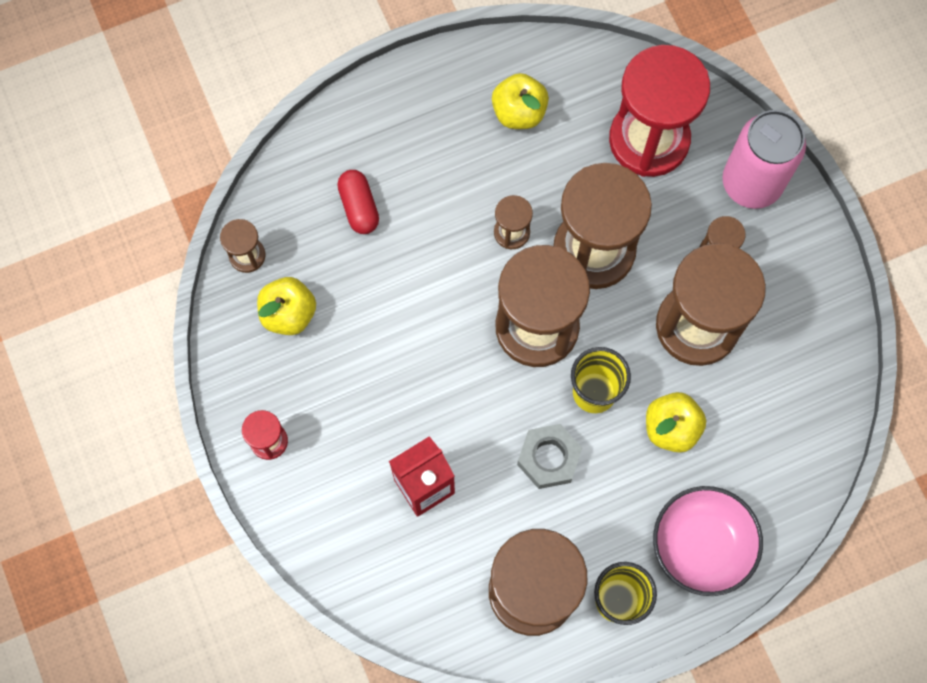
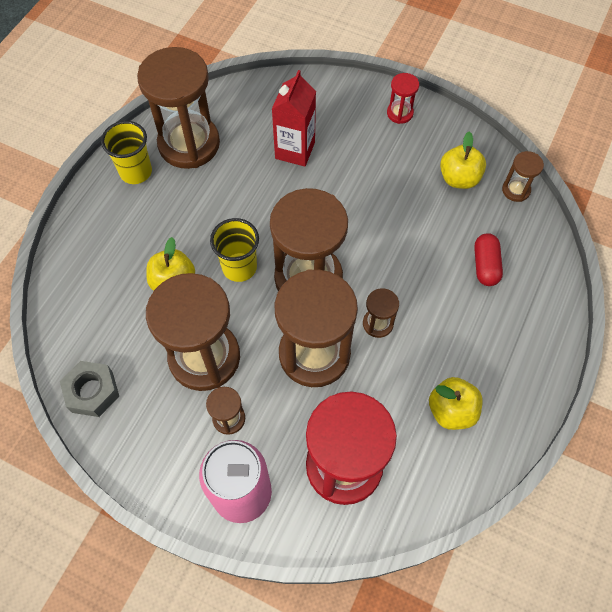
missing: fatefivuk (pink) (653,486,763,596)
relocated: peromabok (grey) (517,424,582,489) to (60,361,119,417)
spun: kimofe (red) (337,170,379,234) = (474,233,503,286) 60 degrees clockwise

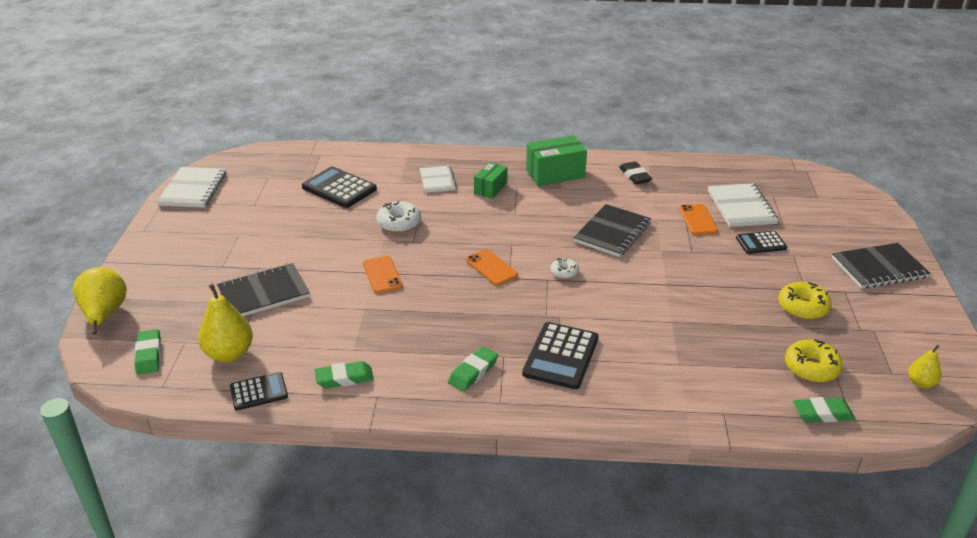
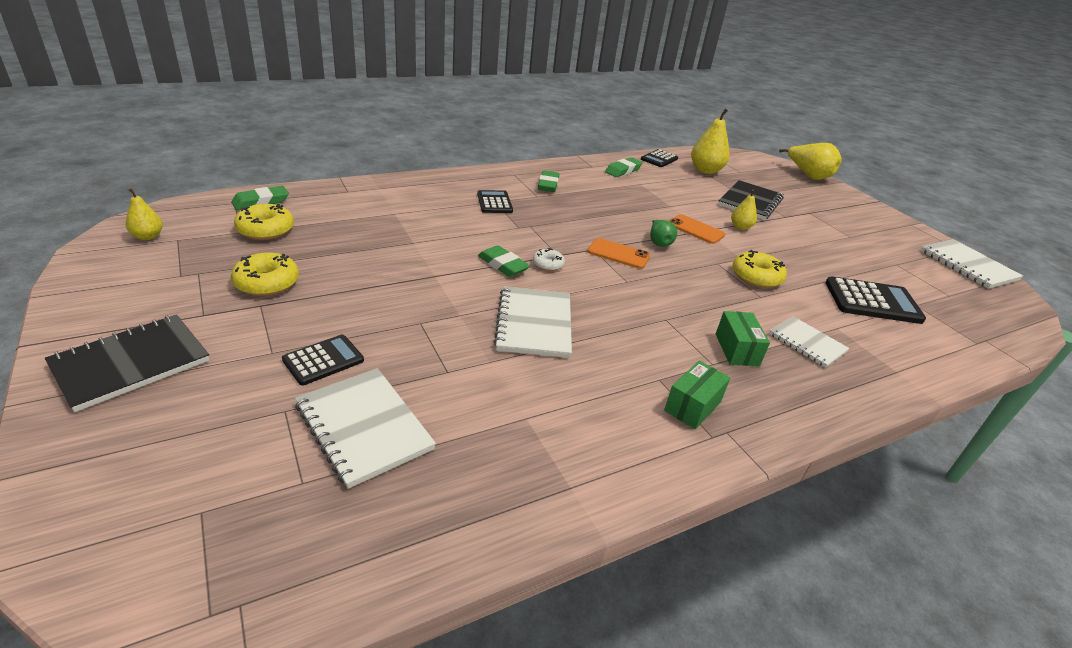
missing: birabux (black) (619,161,652,184); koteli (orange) (679,204,718,235)
appeared: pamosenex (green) (650,220,677,247); pamosenex (yellow) (731,189,757,230)
relocated: birabux (green) (135,329,161,375) to (478,246,530,277)
colour: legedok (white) (376,201,421,233) to legedok (yellow) (732,250,787,288); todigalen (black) (573,204,651,257) to todigalen (white) (494,286,572,358)
size: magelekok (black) (522,322,598,389) = (477,190,513,213) x0.61; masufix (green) (526,135,587,186) = (664,361,730,429) x0.63

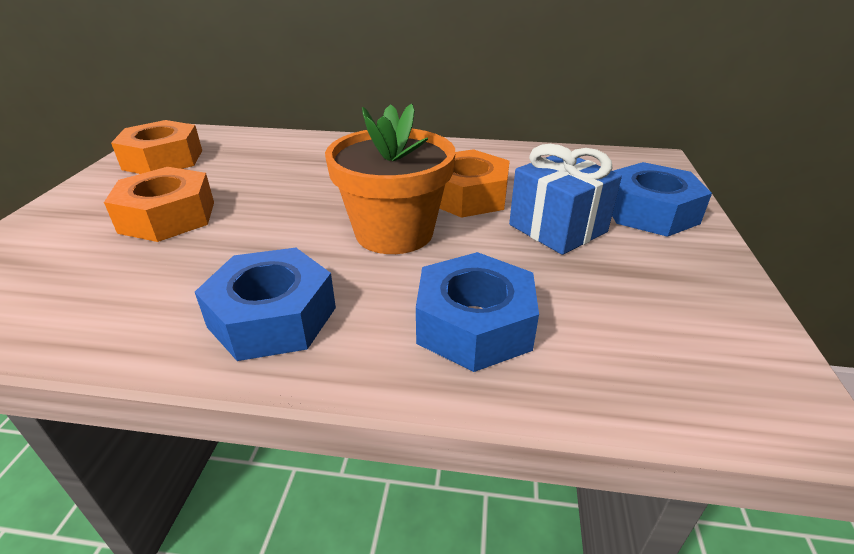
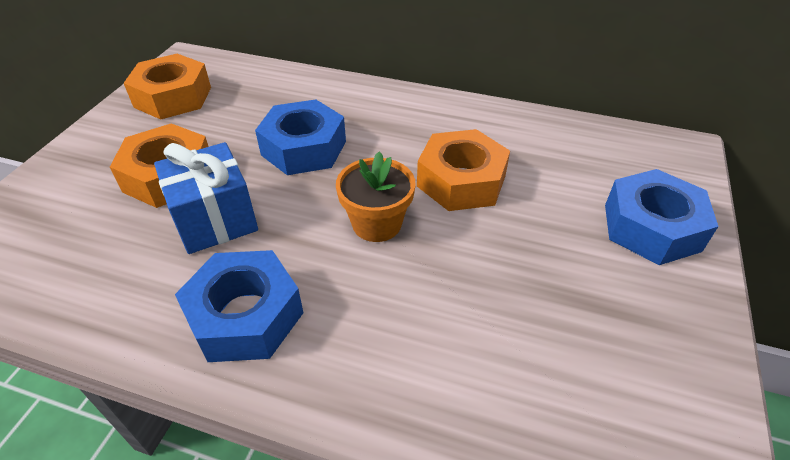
relocated: peromabok (blue) (416,252,539,372) to (255,99,346,175); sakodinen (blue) (509,144,622,255) to (154,142,258,254)
size: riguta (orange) (325,103,455,254) = (336,151,416,242) x0.64

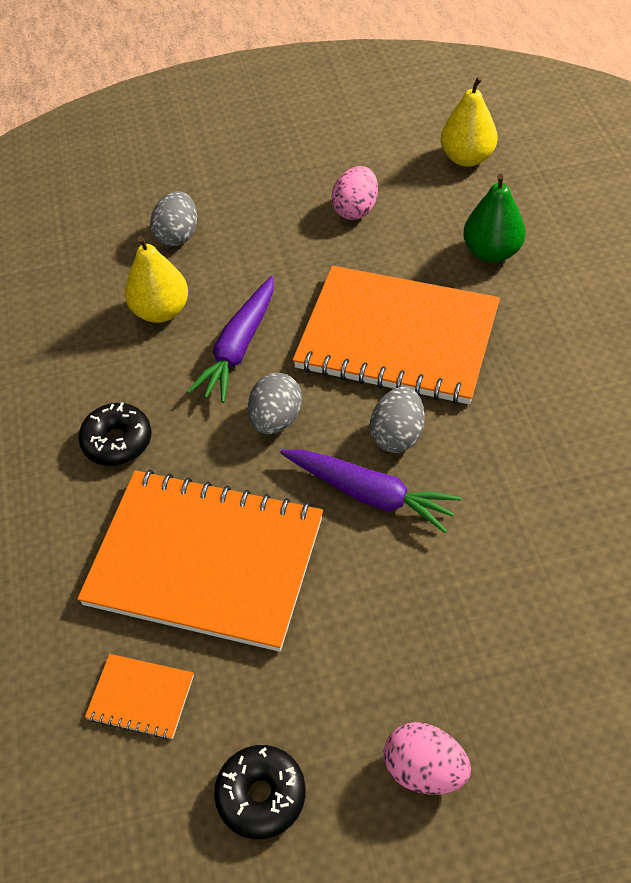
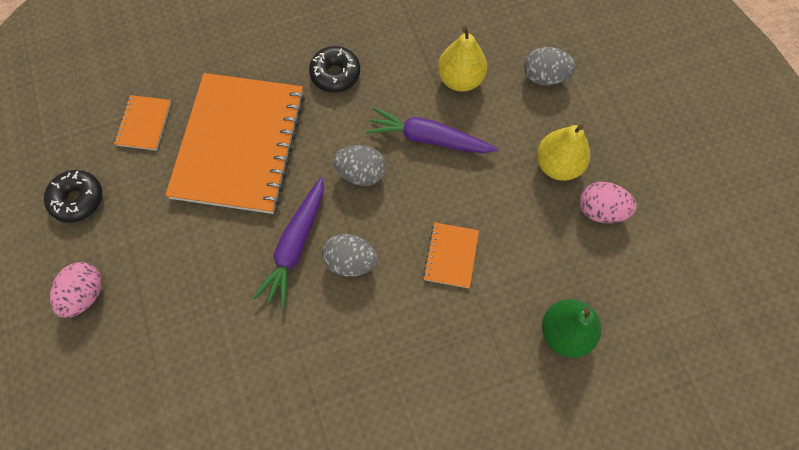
relocated: pamosenex (yellow) (441,76,498,167) to (537,125,590,181)
size: todigalen (orange) (293,266,500,404) = (423,222,479,288) x0.41

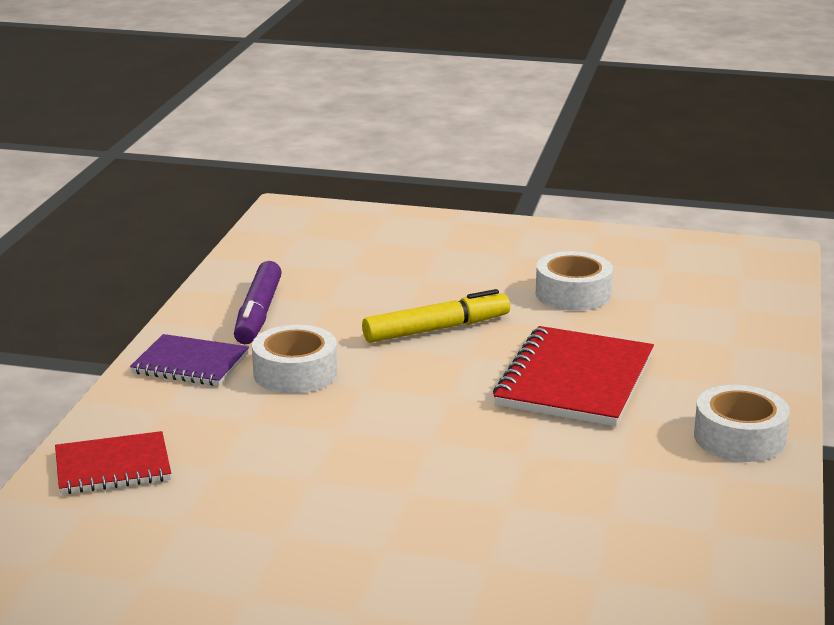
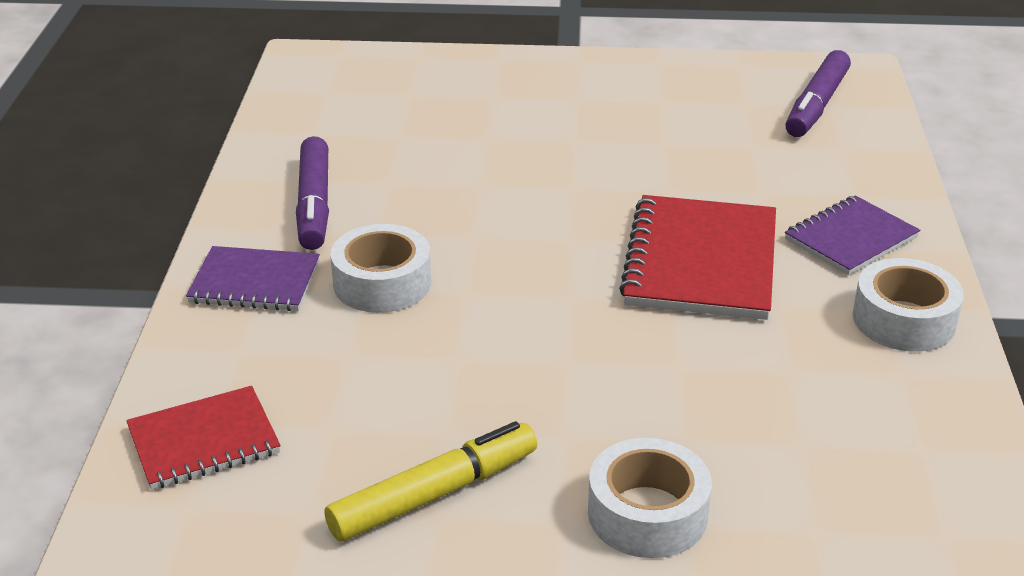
appeared: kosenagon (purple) (785,50,851,137); todigalen (purple) (785,195,920,275)
relocated: kosenagon (yellow) (362,289,510,343) to (325,421,537,542); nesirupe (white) (536,251,613,311) to (588,438,712,558)

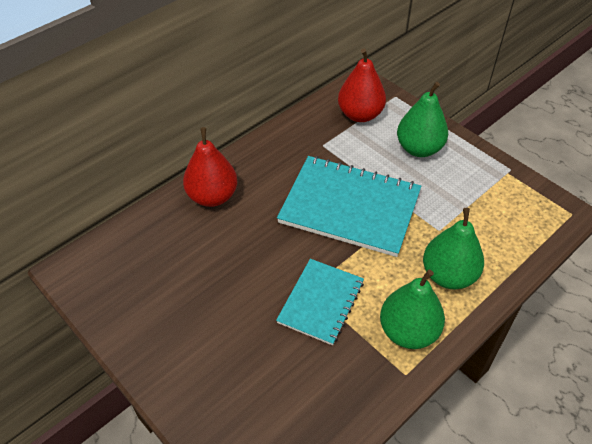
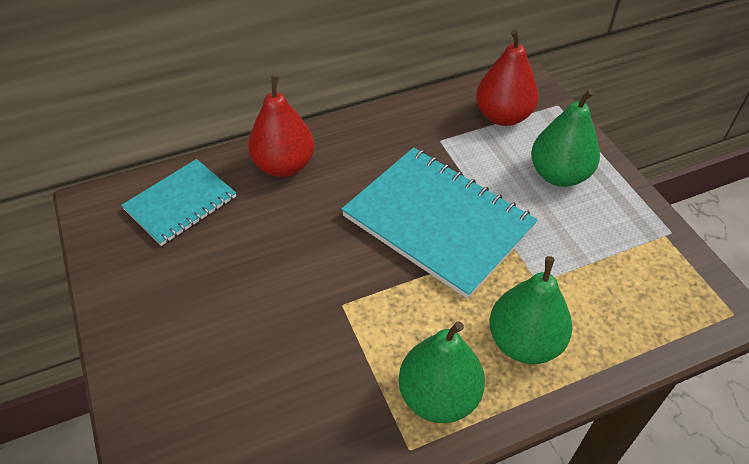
relocated: todigalen (turquoise) (276,259,364,345) to (121,159,236,246)

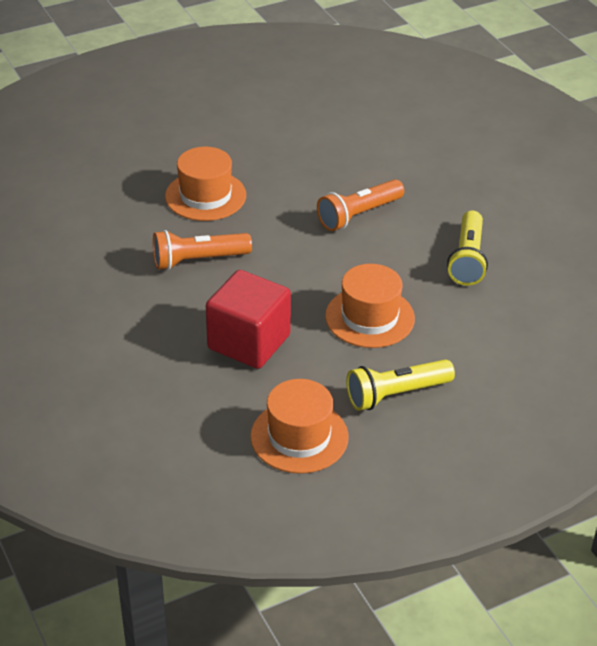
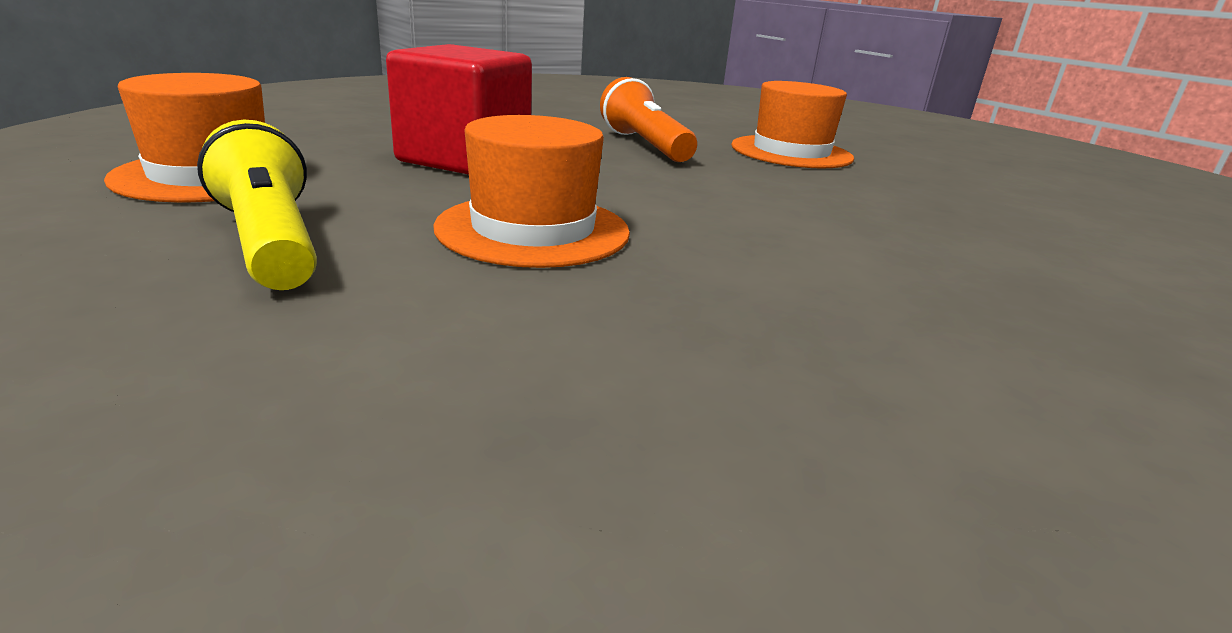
missing: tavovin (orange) (317,179,404,231); tavovin (yellow) (447,210,488,286)

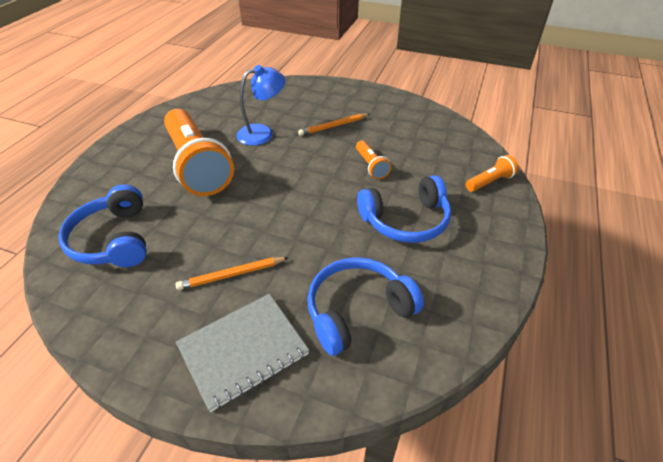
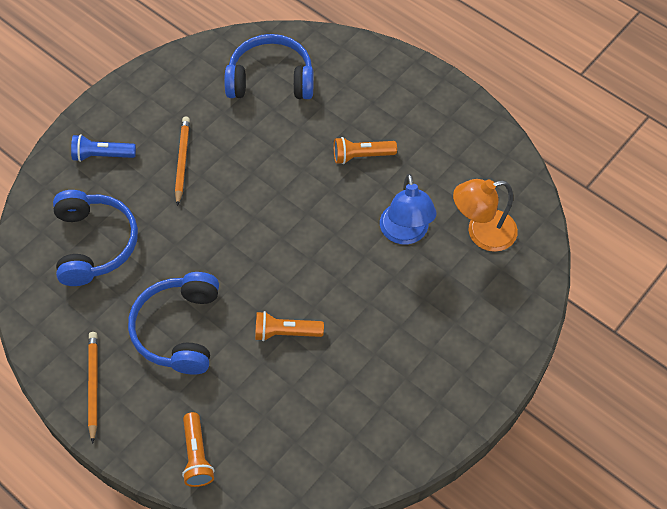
appeared: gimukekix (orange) (453,179,518,252)
relocated: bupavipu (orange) (298,114,370,136) to (88,332,98,444)
exchanged: todigalen (grey) (176,294,309,412) to tavovin (blue) (71,134,136,162)
size: tavovin (orange) (164,109,234,196) = (334,137,397,164) x0.43

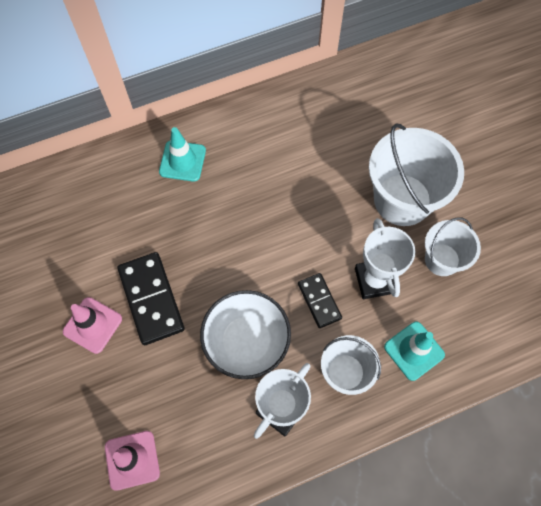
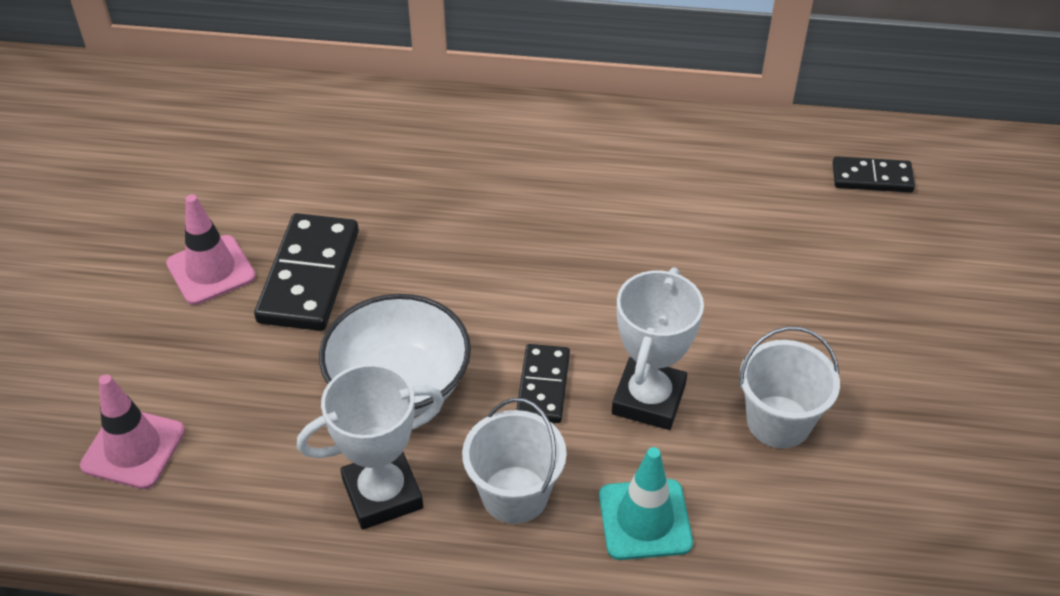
missing: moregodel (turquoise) (159,127,206,182); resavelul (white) (369,123,464,226)
appeared: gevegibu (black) (832,156,915,193)

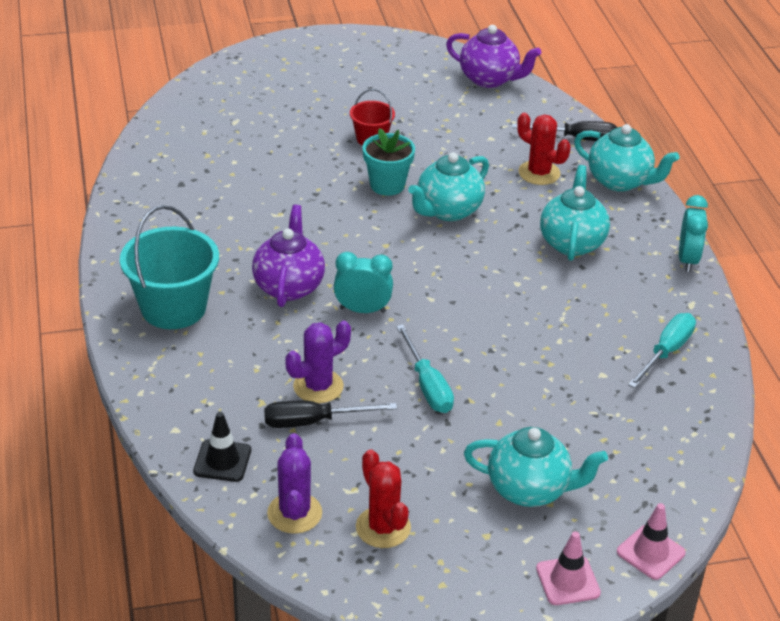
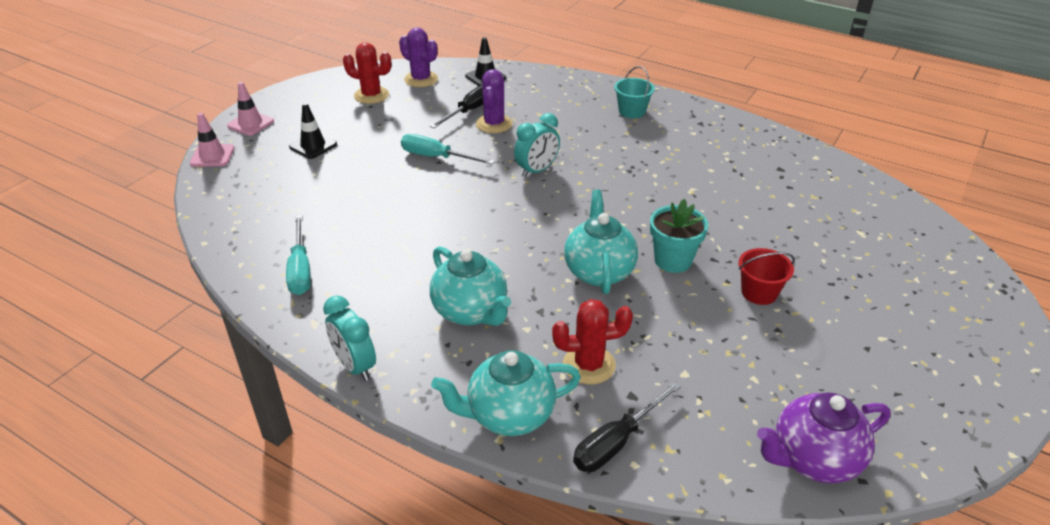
missing: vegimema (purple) (252,205,325,307)
exchanged: vegimema (turquoise) (464,427,608,507) to moregodel (black) (289,103,337,159)
size: resavelul (turquoise) (120,205,219,329) = (614,66,655,118) x0.54

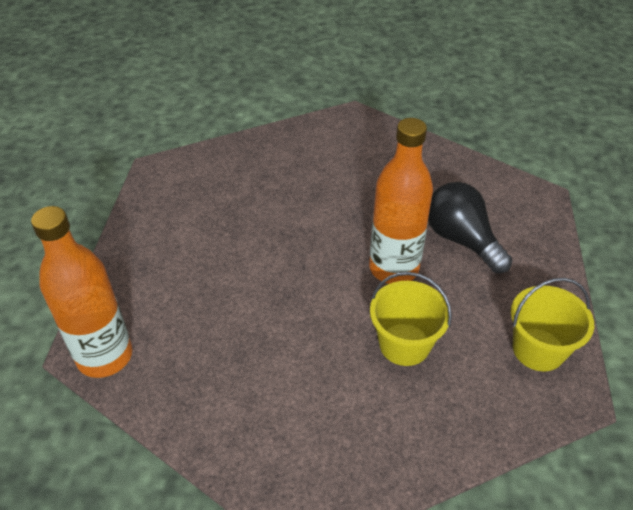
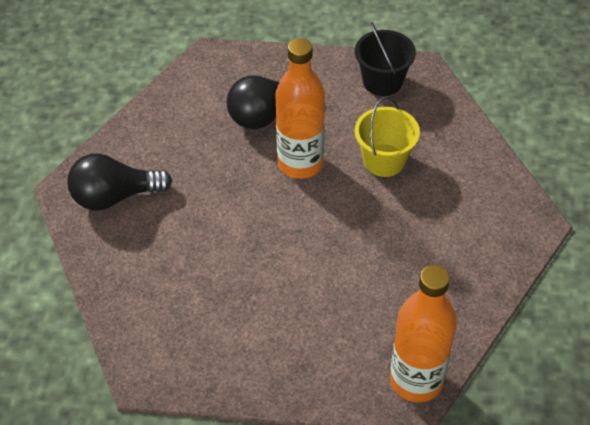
appeared: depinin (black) (67,153,172,210)
colour: resavelul (yellow) (511,278,594,371) to resavelul (black) (355,22,416,96)

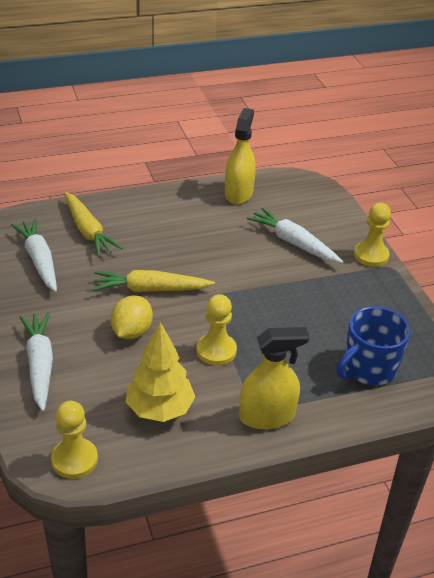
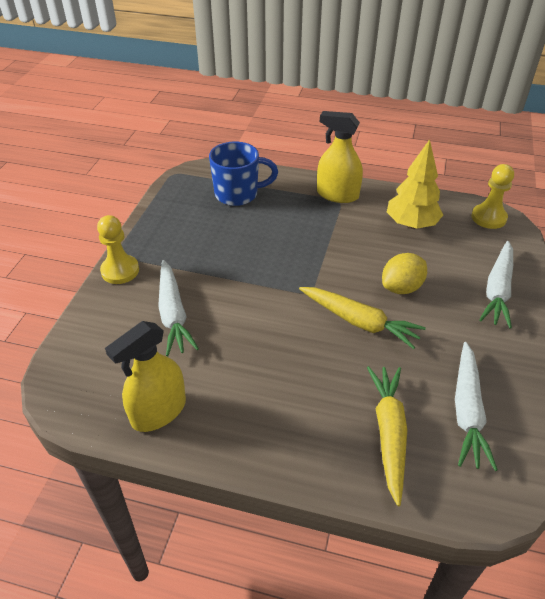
missing: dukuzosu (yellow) (197,294,237,366)

